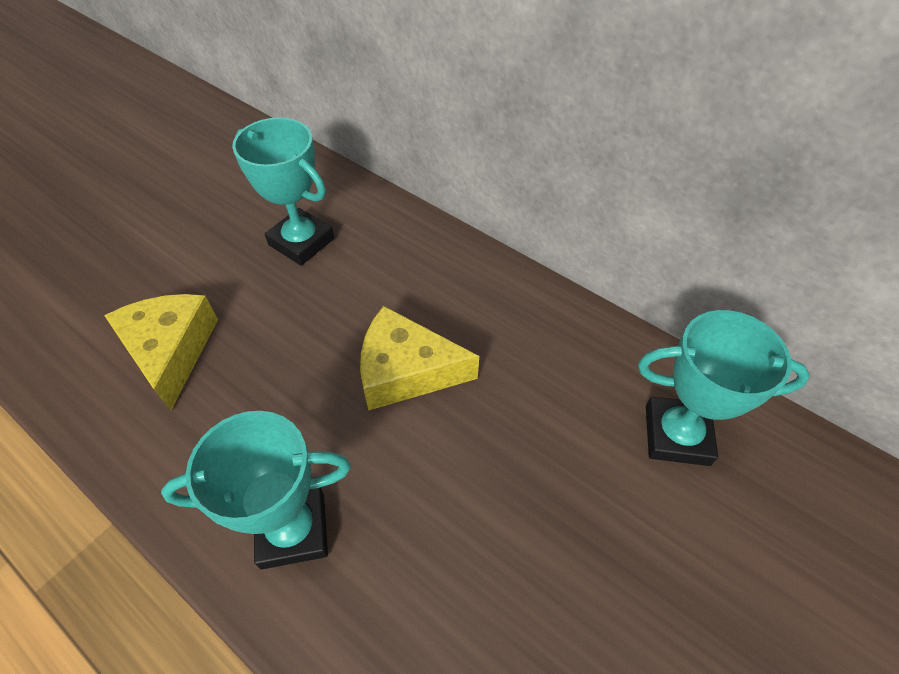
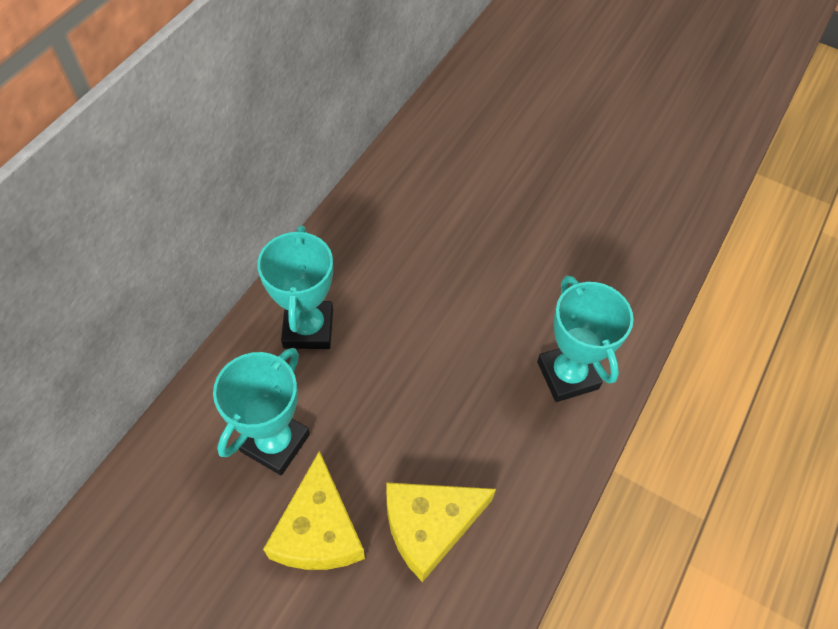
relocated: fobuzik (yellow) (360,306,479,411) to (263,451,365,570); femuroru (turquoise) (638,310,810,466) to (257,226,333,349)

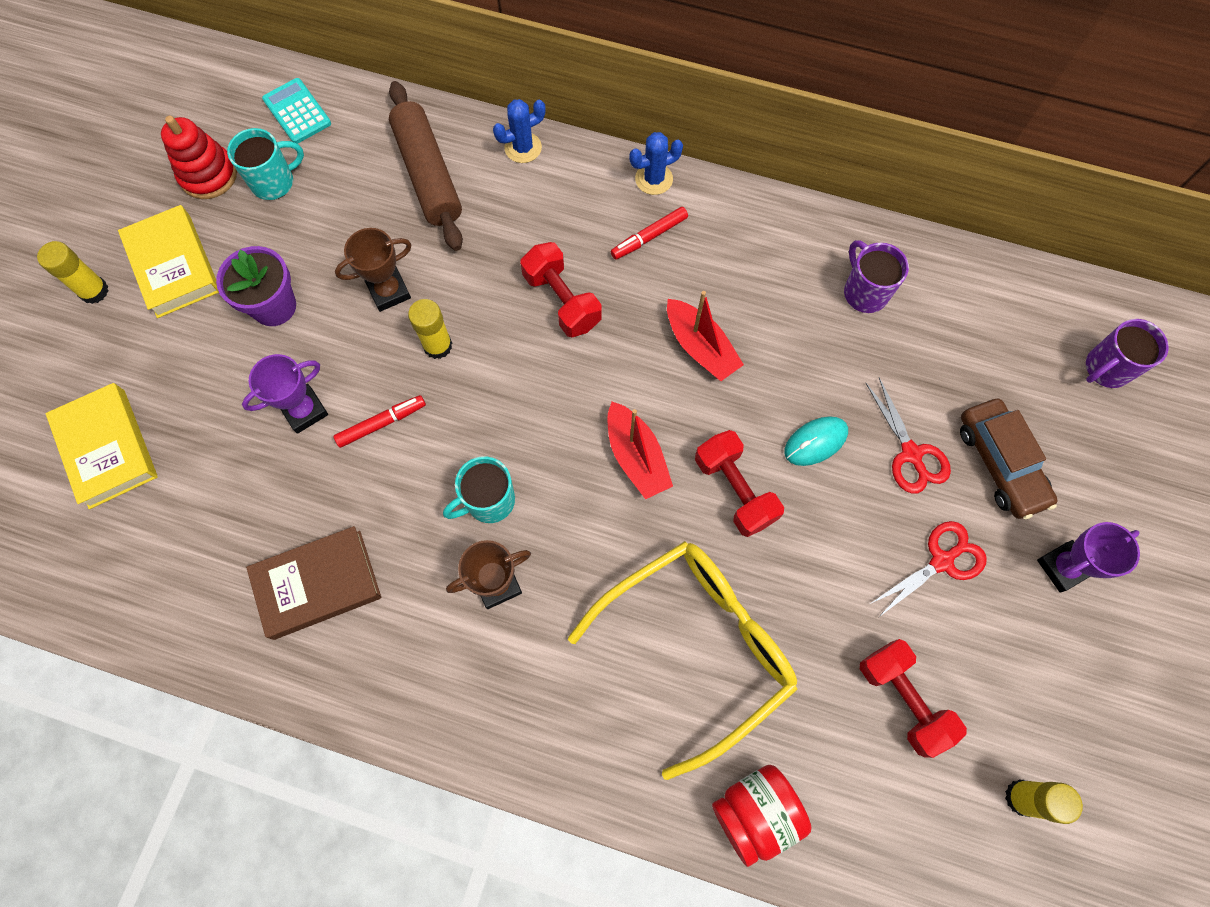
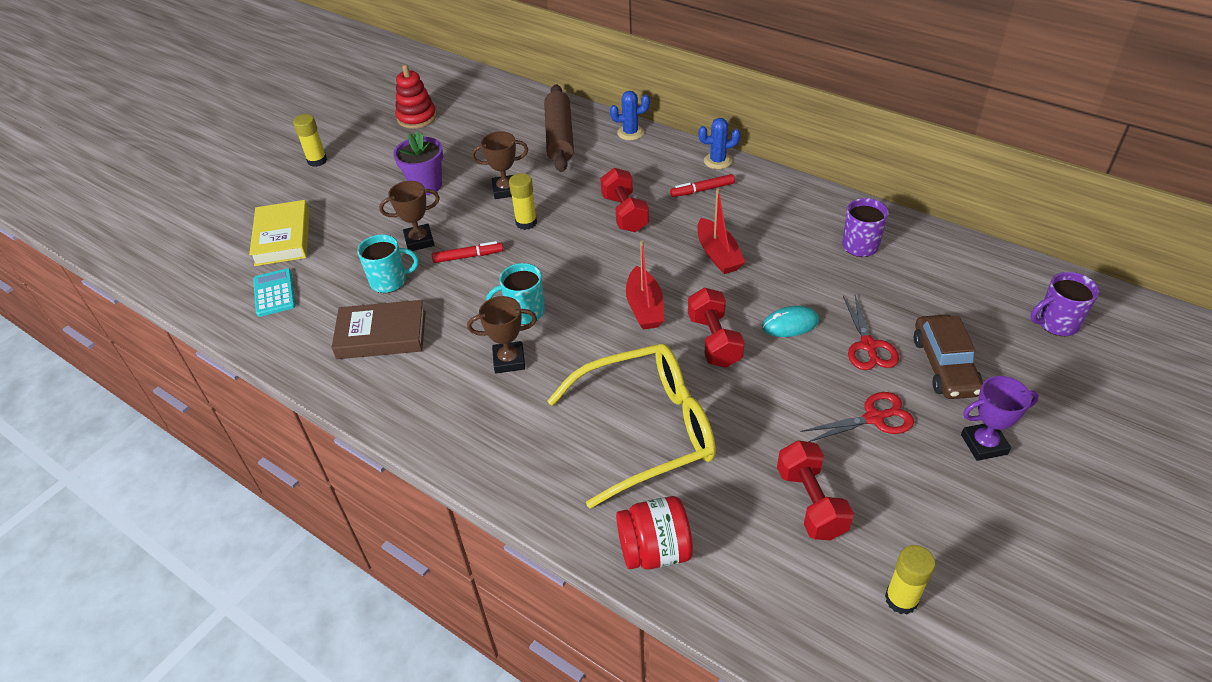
missing: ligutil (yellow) (118,205,219,318)
relocated: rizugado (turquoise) (227,128,304,200) to (357,234,419,293); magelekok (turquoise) (262,78,331,144) to (253,268,296,317)
colour: femuroru (purple) (242,354,328,434) to femuroru (brown) (379,181,440,251)

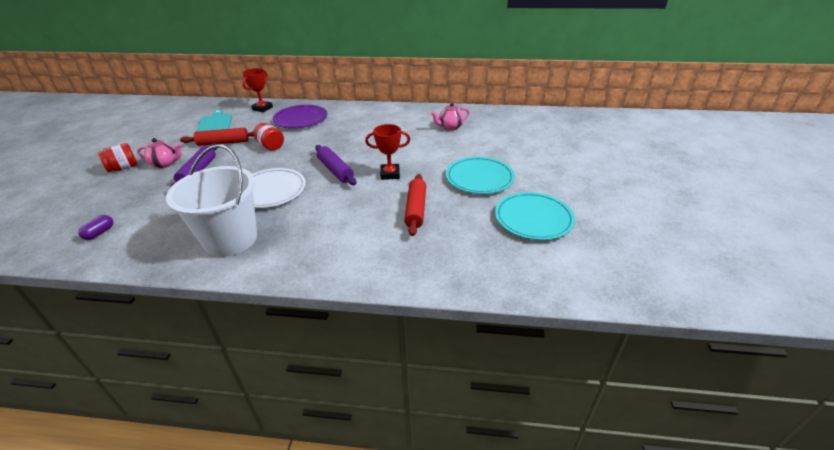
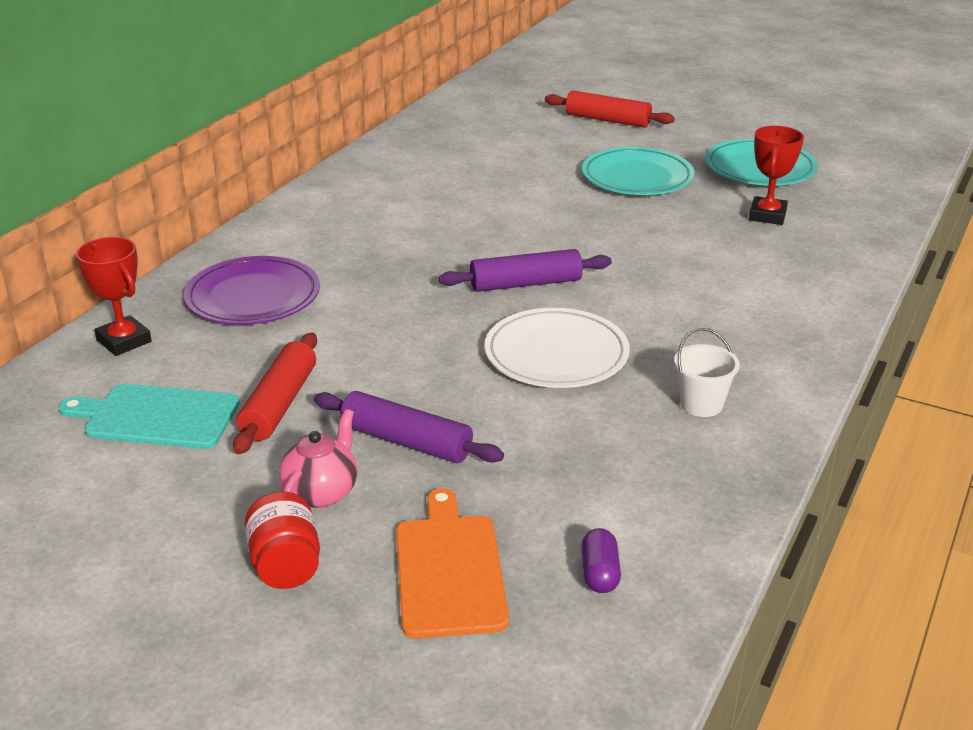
missing: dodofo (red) (253,123,284,151); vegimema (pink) (431,103,470,130)
appeared: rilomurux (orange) (396,488,509,639)
relocated: femuroru (red) (365,124,410,180) to (749,126,804,225); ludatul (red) (404,174,426,236) to (545,90,675,128)
spun: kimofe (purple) (78,215,113,240) = (581,528,621,593) 45 degrees clockwise
size: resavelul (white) (166,144,257,257) = (674,328,740,417) x0.43

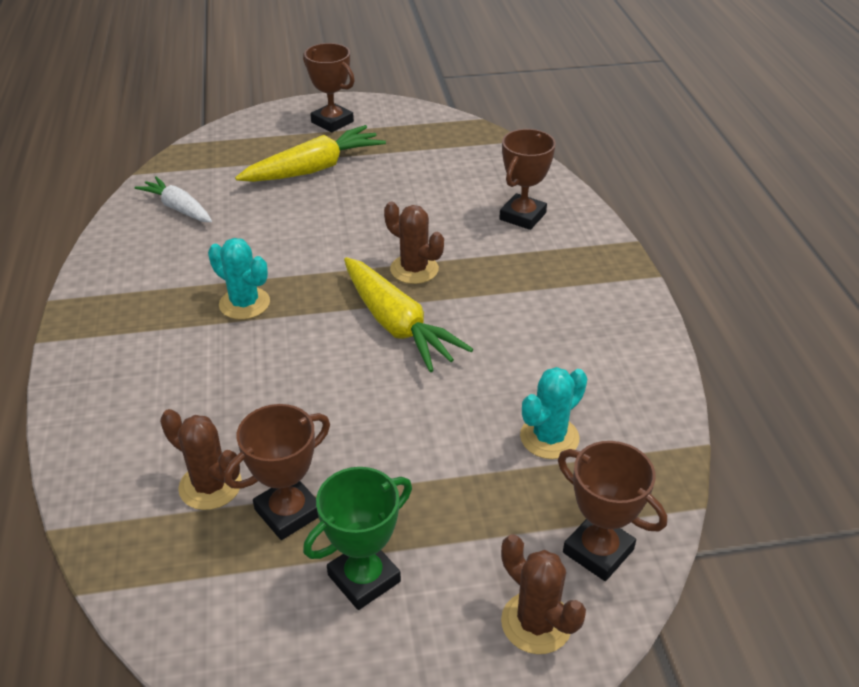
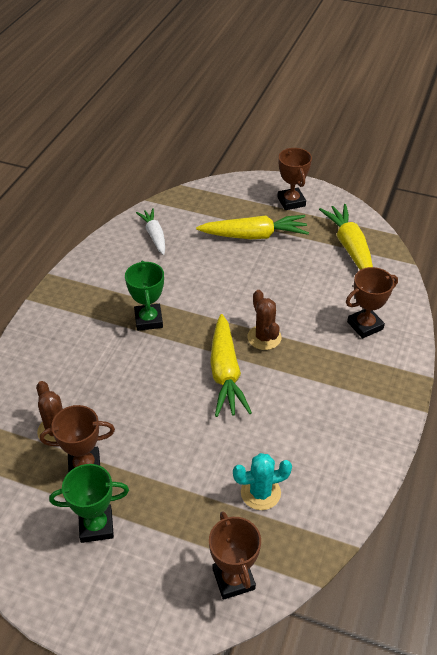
missing: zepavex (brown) (501,534,586,654)
appeared: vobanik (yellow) (319,204,373,270)
exchanged: zepavex (turquoise) (208,238,270,319) to femuroru (green) (125,261,164,331)

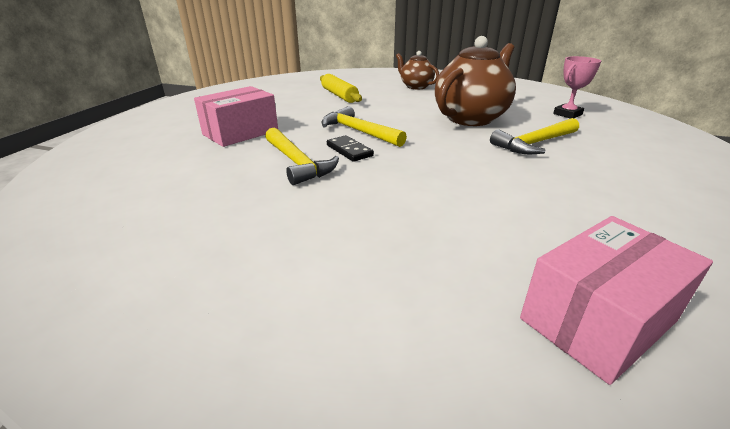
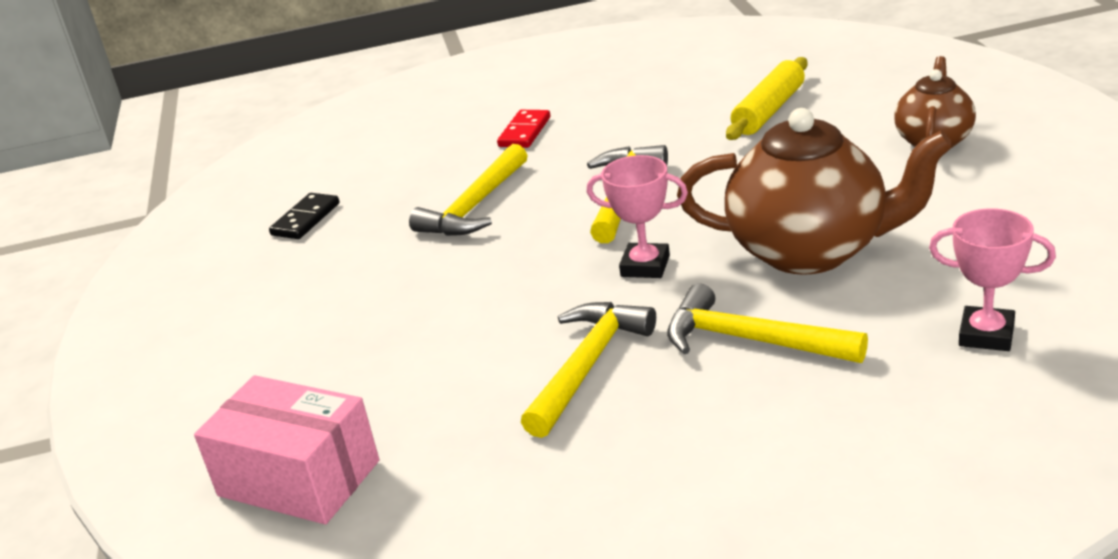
appeared: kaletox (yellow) (521,302,656,438); femuroru (pink) (587,155,688,278)
relocated: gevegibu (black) (327,135,374,162) to (269,193,340,239)
exchanged: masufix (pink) (194,86,278,147) to gevegibu (red) (497,110,551,148)

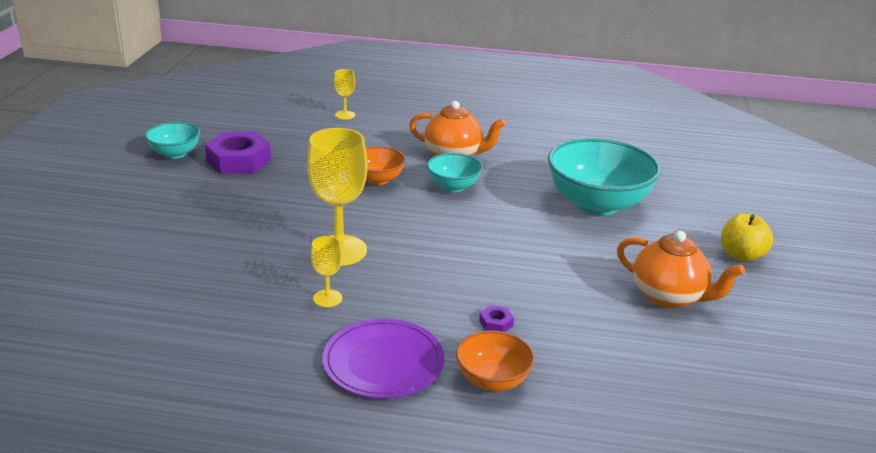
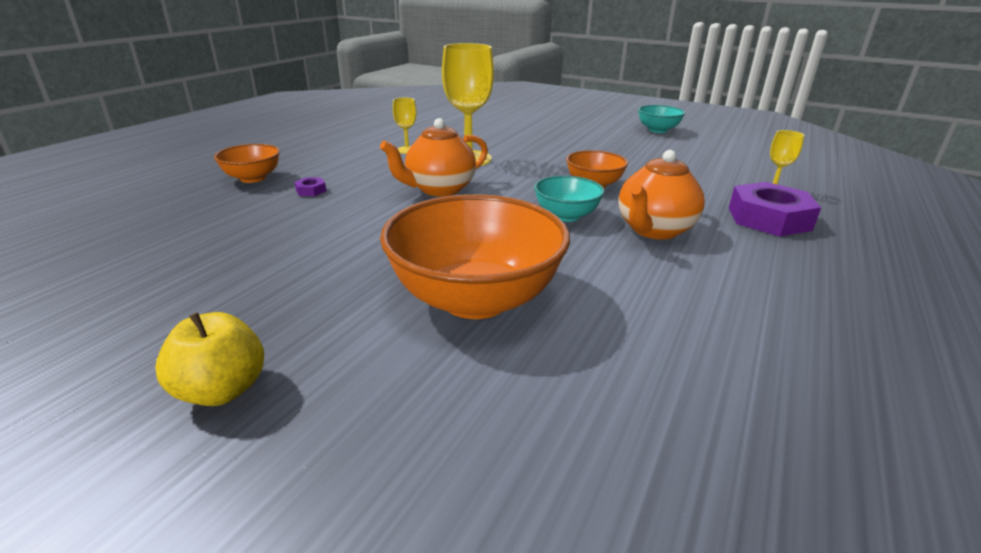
missing: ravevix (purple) (322,319,444,399)
relocated: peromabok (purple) (205,132,271,174) to (729,182,821,236); vegimema (orange) (617,231,745,308) to (380,118,488,196)
colour: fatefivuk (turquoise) (548,138,661,215) to fatefivuk (orange) (380,194,570,319)

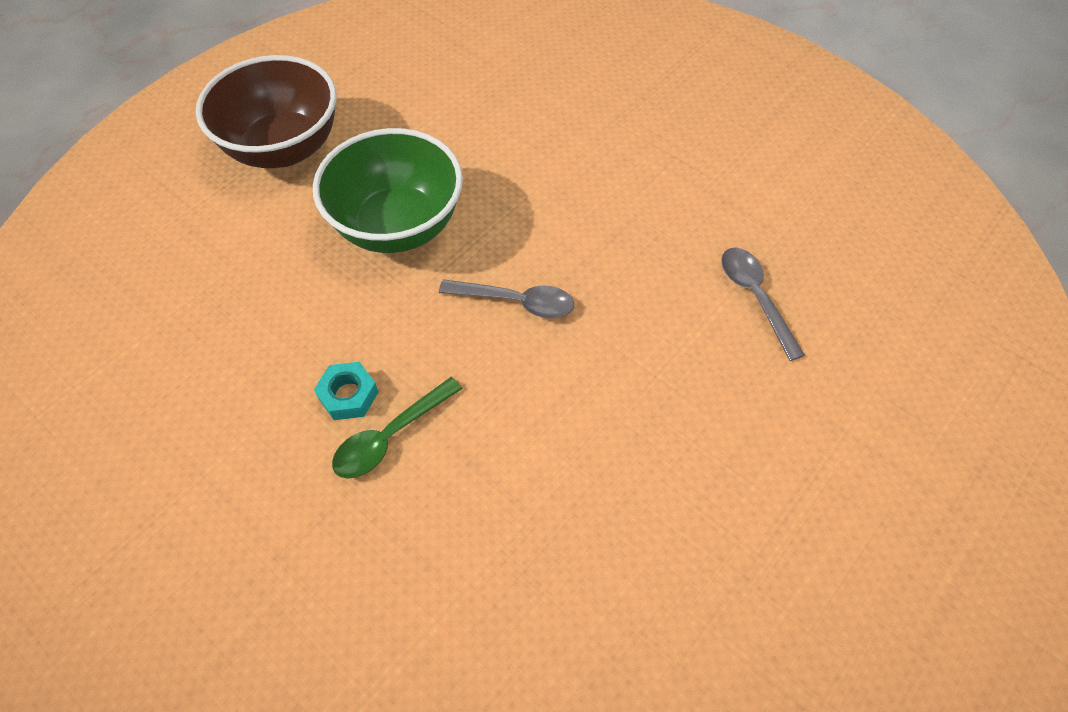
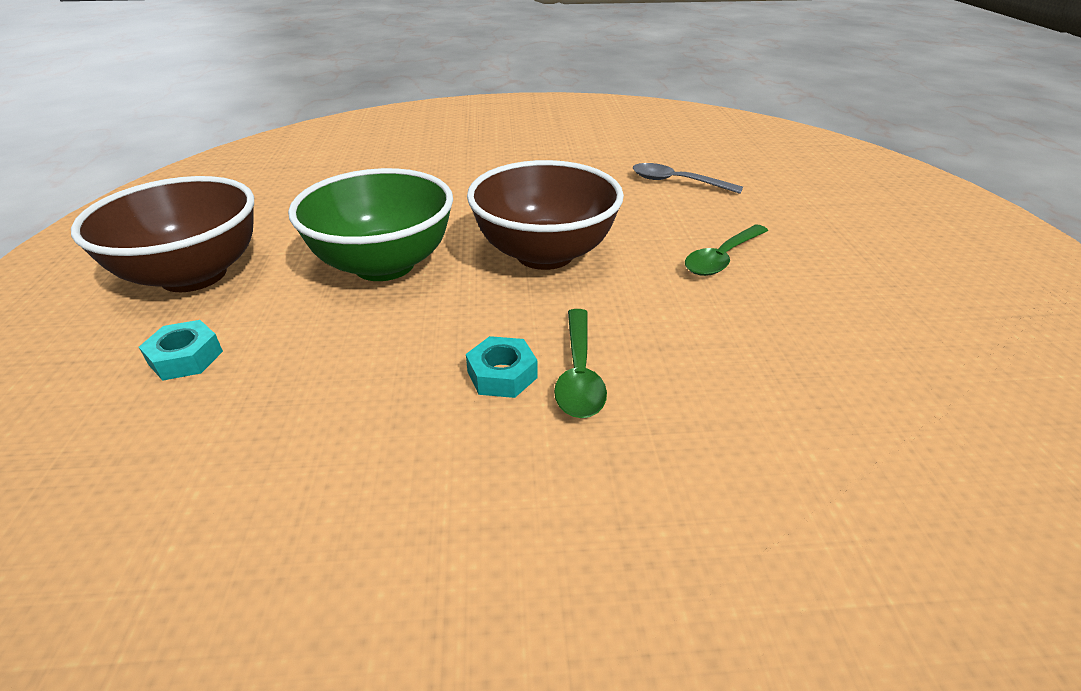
appeared: peromabok (turquoise) (139,320,223,381); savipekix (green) (685,224,768,276)
exchanged: savipekix (grey) (439,279,574,319) to fatefivuk (brown) (467,160,624,270)

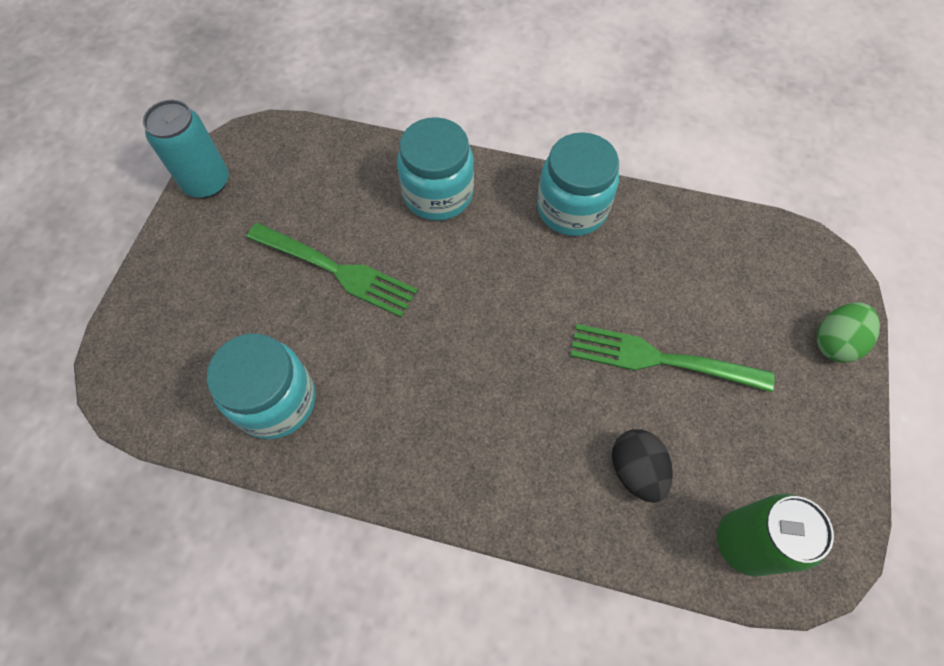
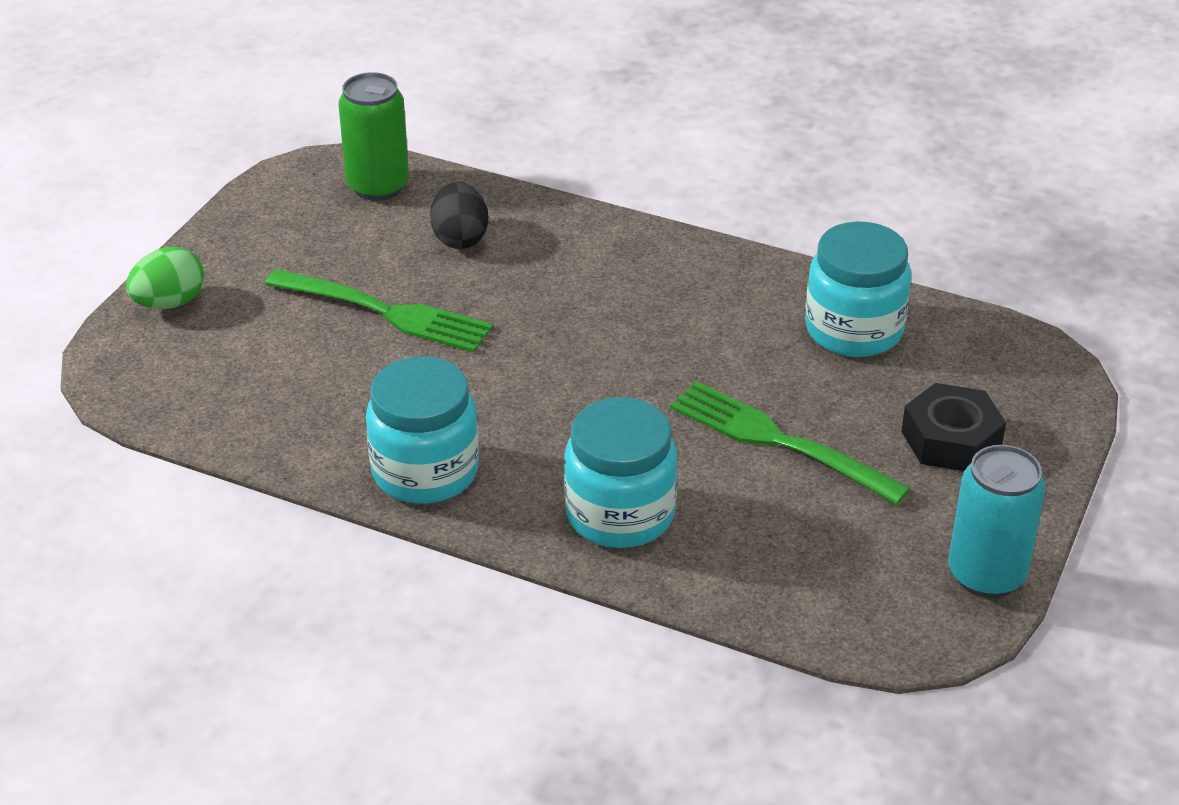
appeared: peromabok (black) (901,383,1006,471)

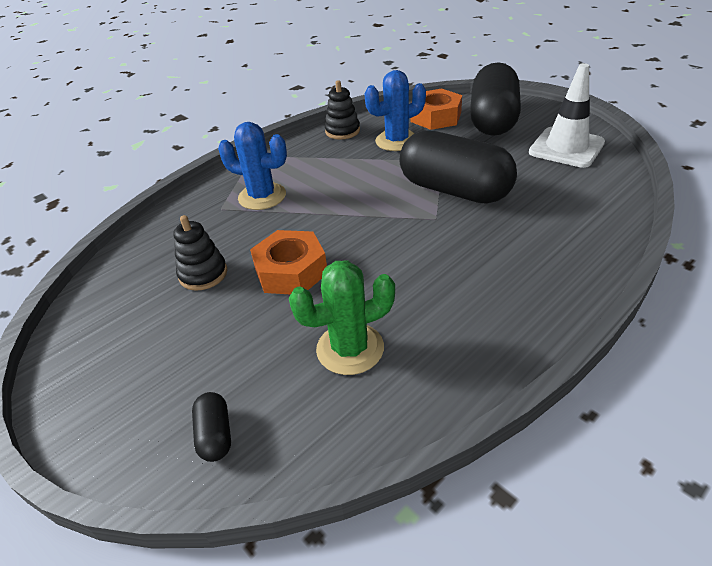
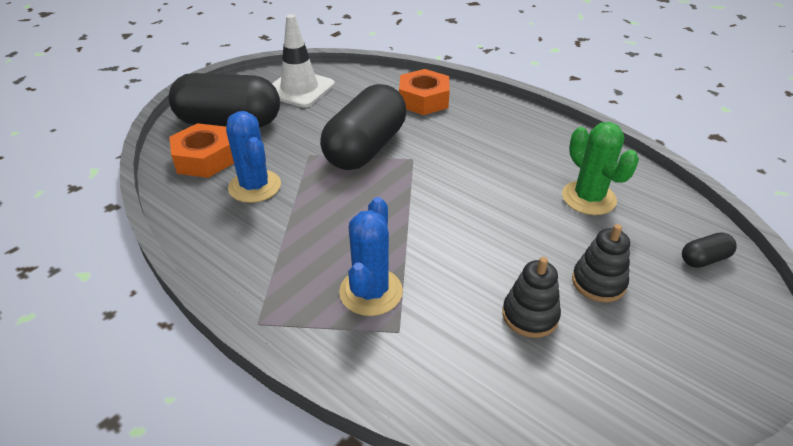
relocated: peromabok (orange) (250,230,327,295) to (399,69,450,115); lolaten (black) (325,80,360,139) to (572,224,630,302)

